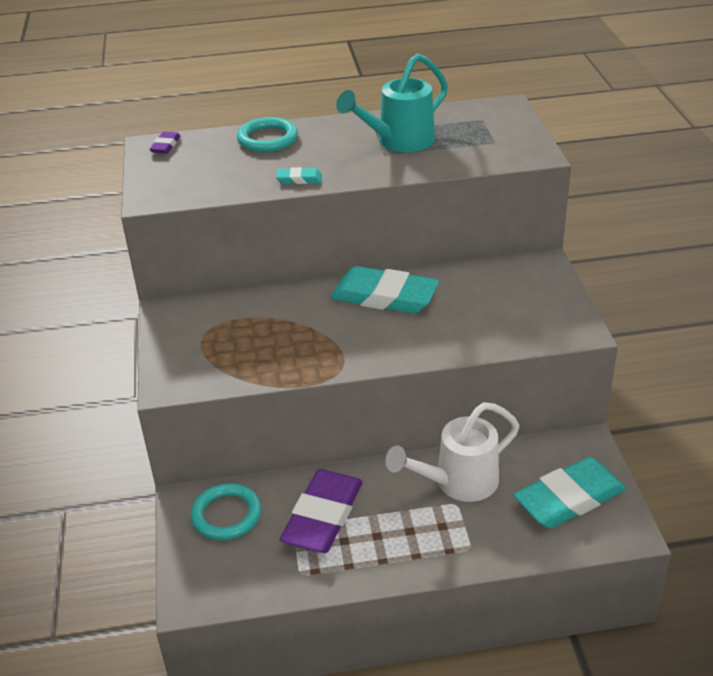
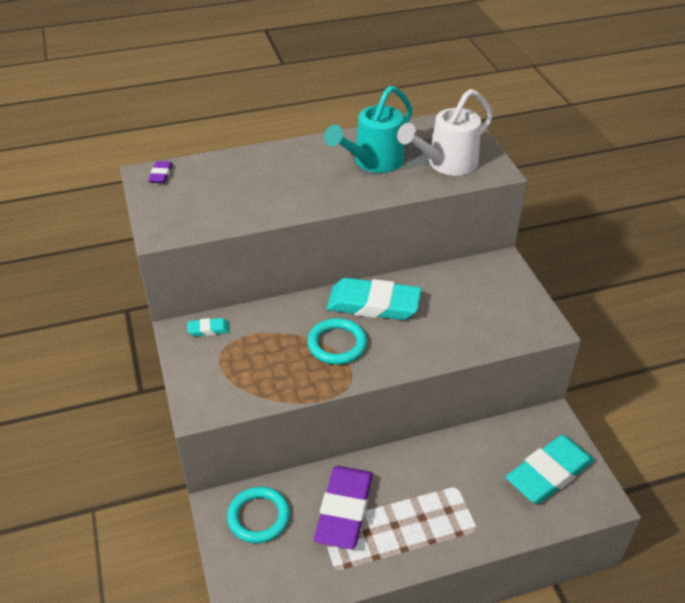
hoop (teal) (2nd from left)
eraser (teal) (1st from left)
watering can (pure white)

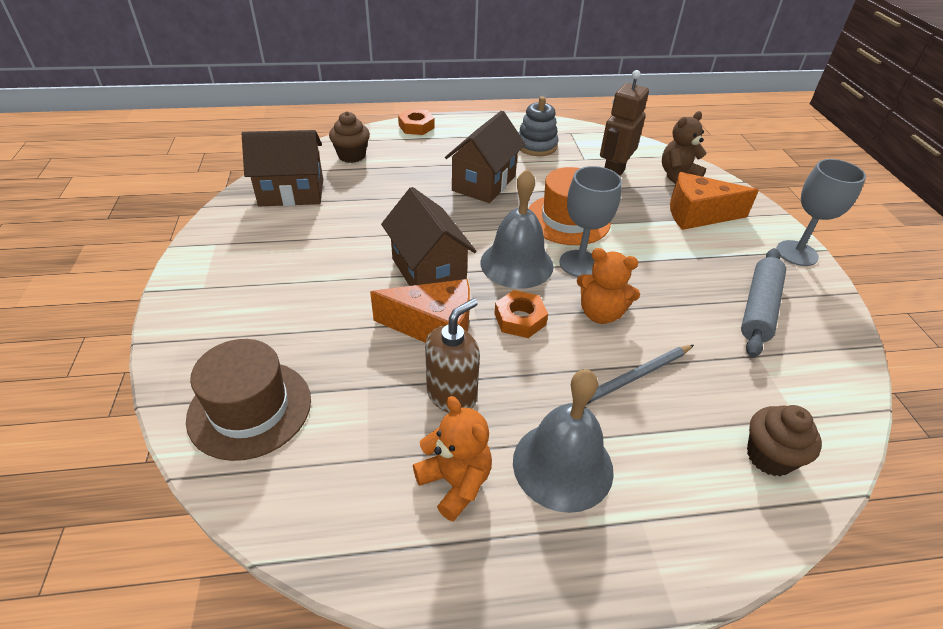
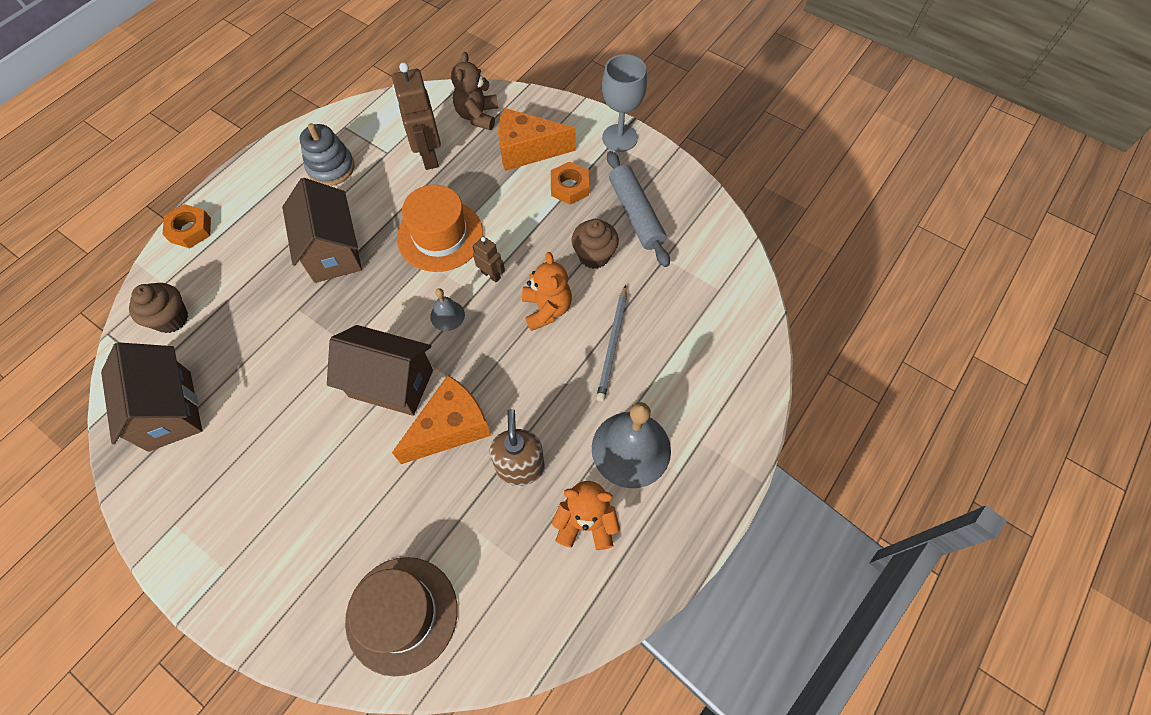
hex nut (orange) (2nd from left)
muffin (dark brown) (2nd from left)
toy robot (dark brown) (2nd from left)
house (dark brown) (1st from left)
stuffed bear (orange) (1st from left)
cheese (orange) (2nd from left)
bell (grey) (1st from left)

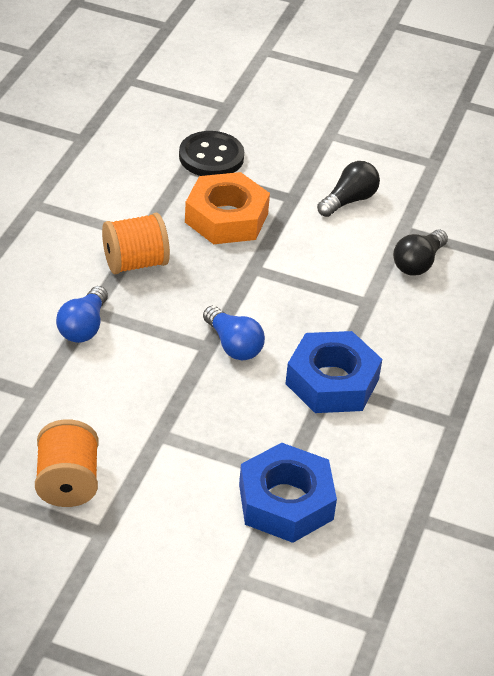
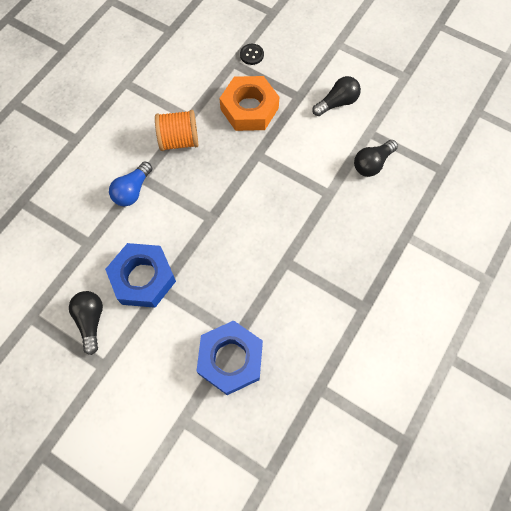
bulb (cobalt) (2nd from left in the first image)
hex nut (cobalt) (1st from left)
bulb (ebony) (1st from left)
sewing button (ebony)

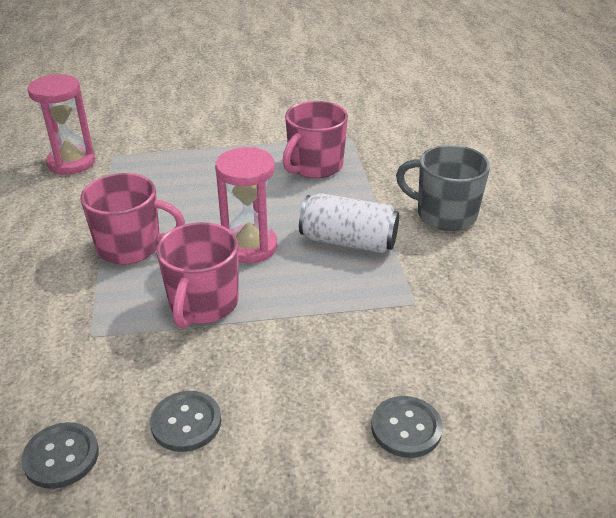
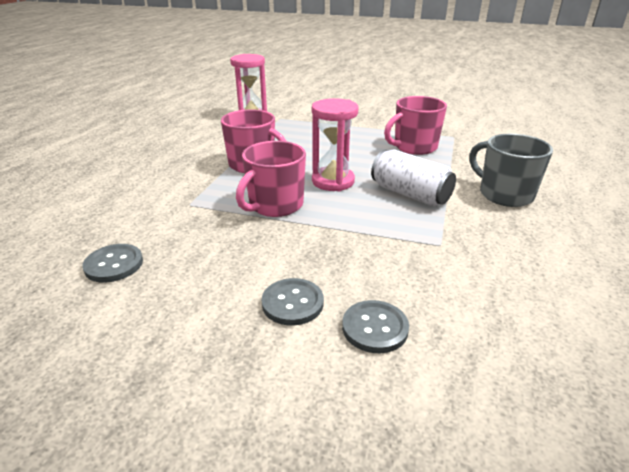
sewing button (grey) (2nd from left)

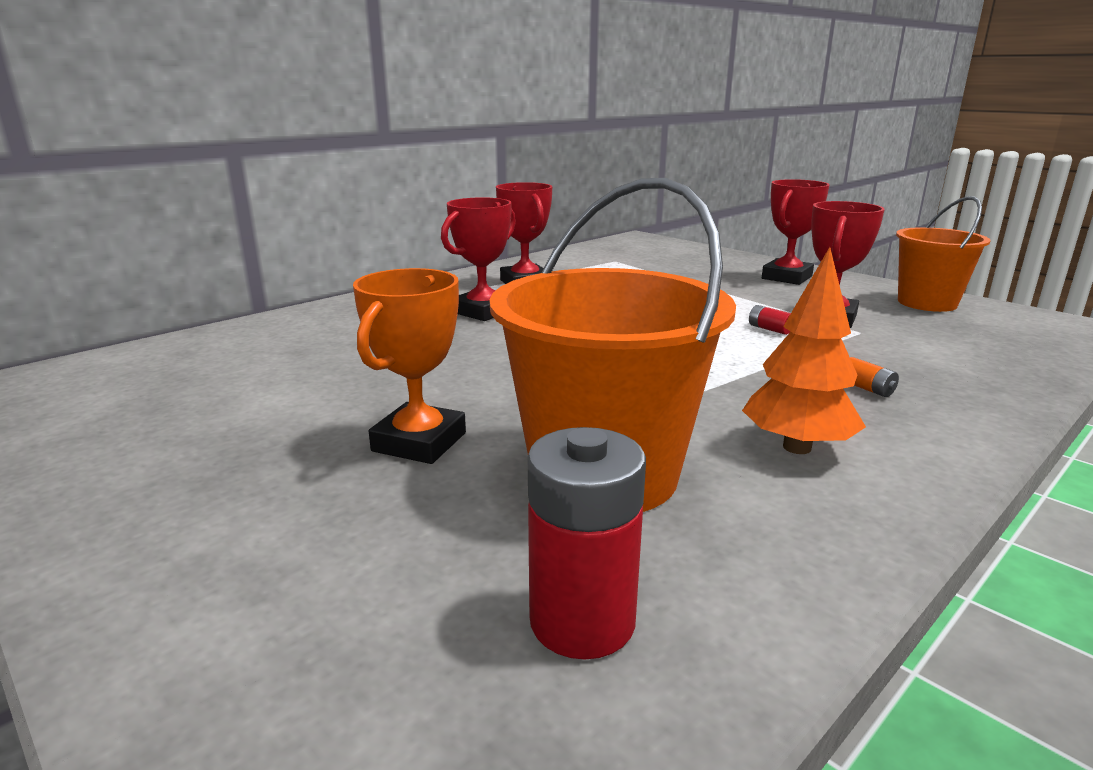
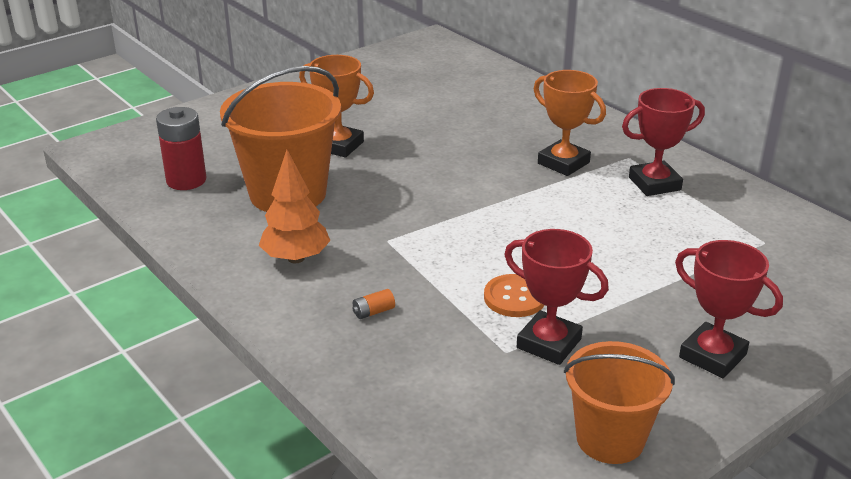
sewing button (orange)
prize cup (orange) (2nd from left)

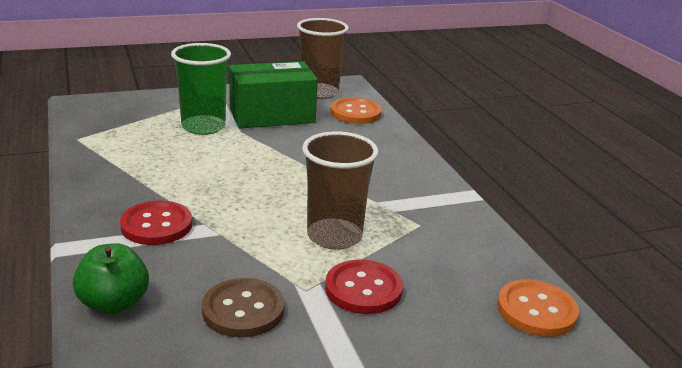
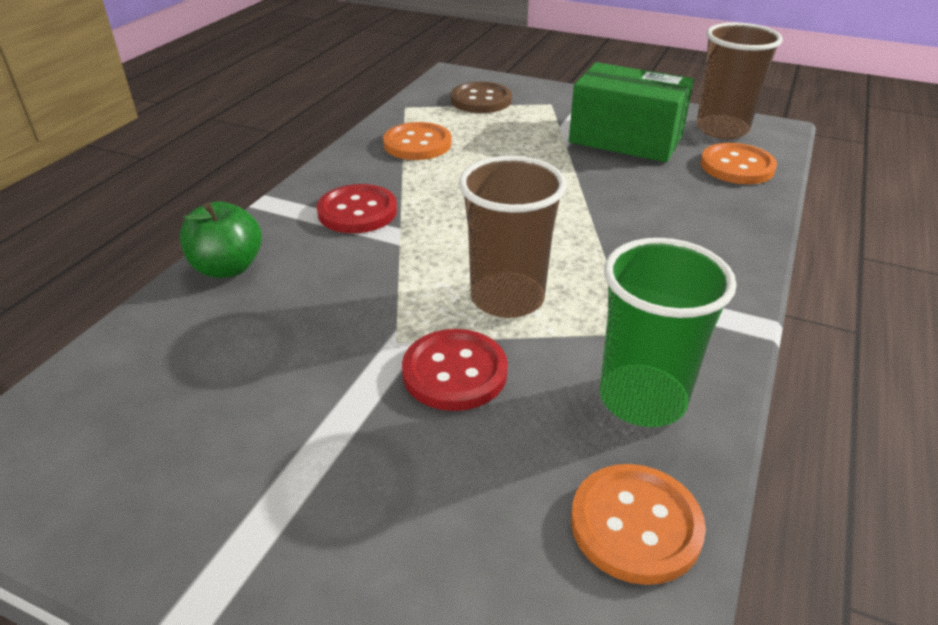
sewing button (orange) (1st from left)
beaker (leaf-green)
sewing button (dark brown)

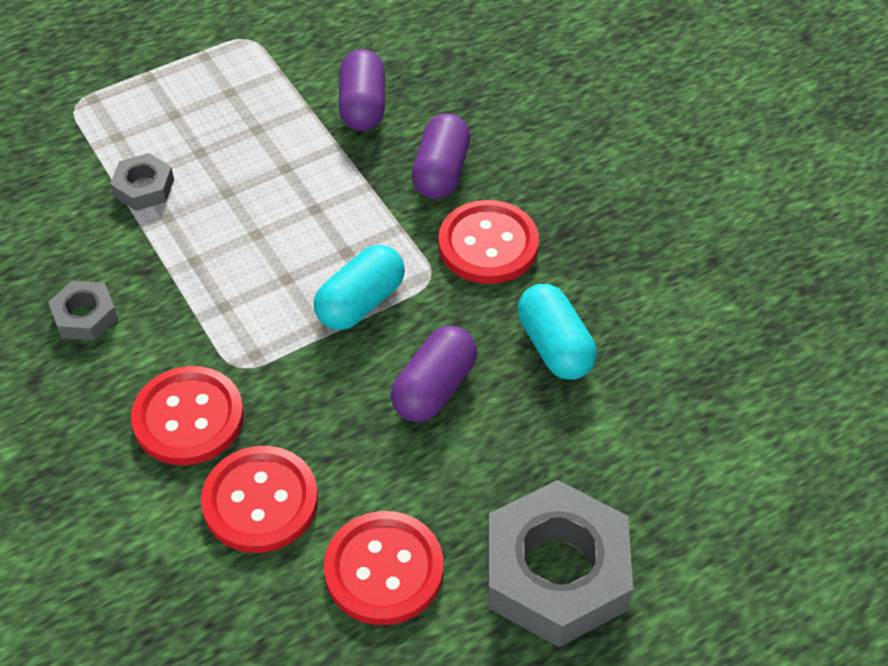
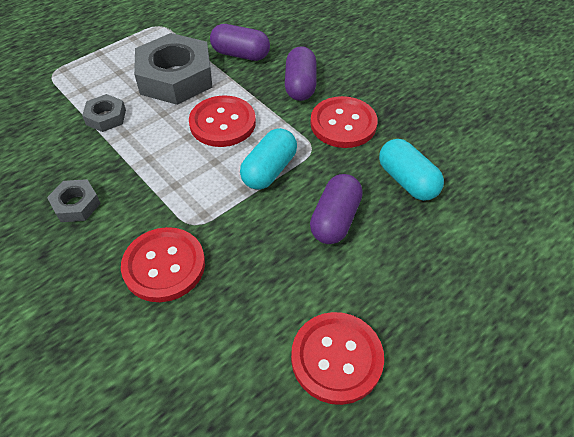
sewing button (red) (2nd from left)
hex nut (grey) (3rd from left)
capsule (royal purple) (1st from left)

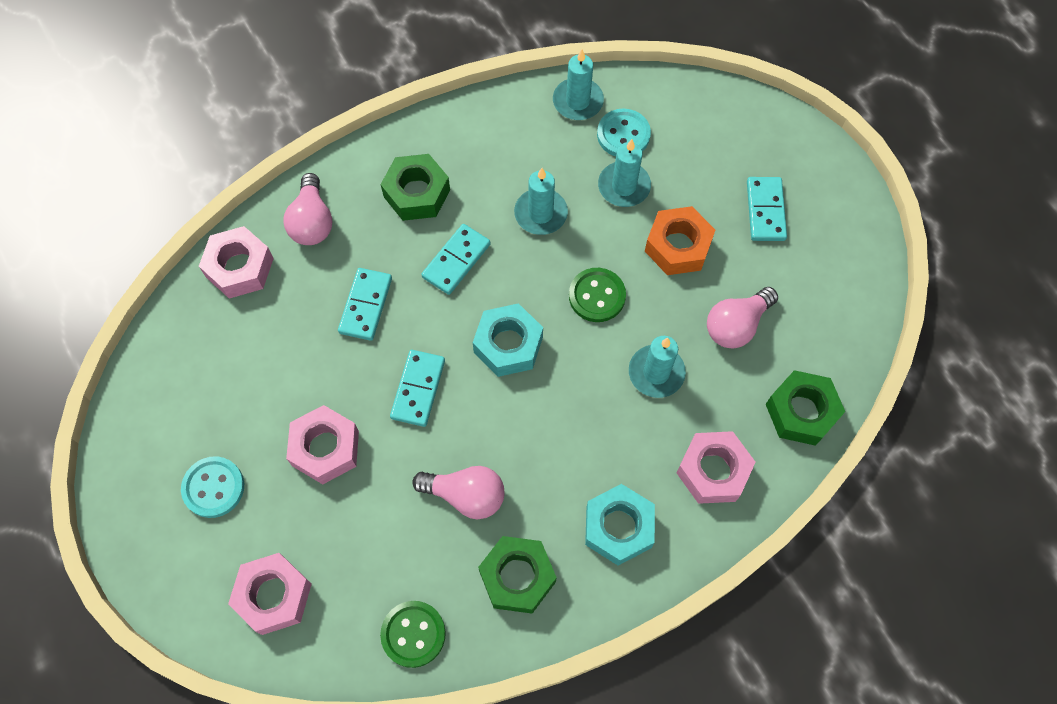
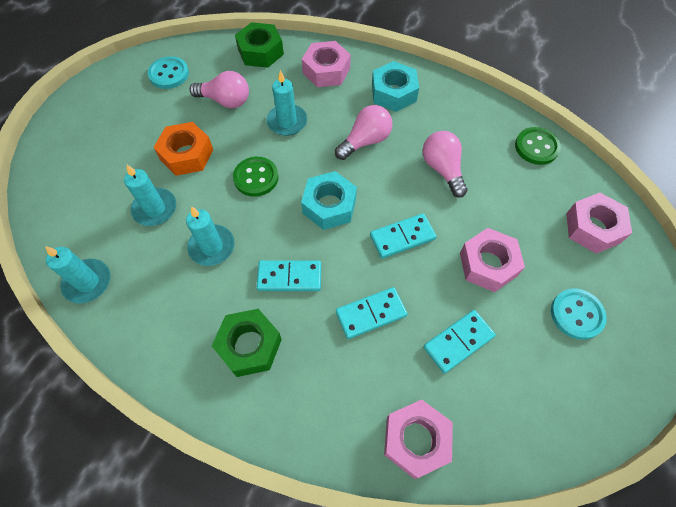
hex nut (leaf-green) (2nd from left in the first image)
bulb (rose-pink) (2nd from left)
sewing button (teal) (1st from left)
domino (teal) (4th from left)

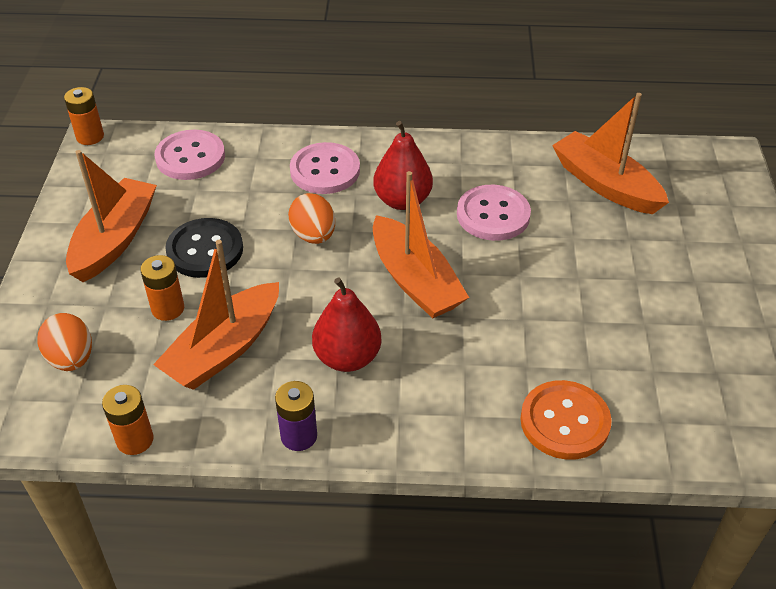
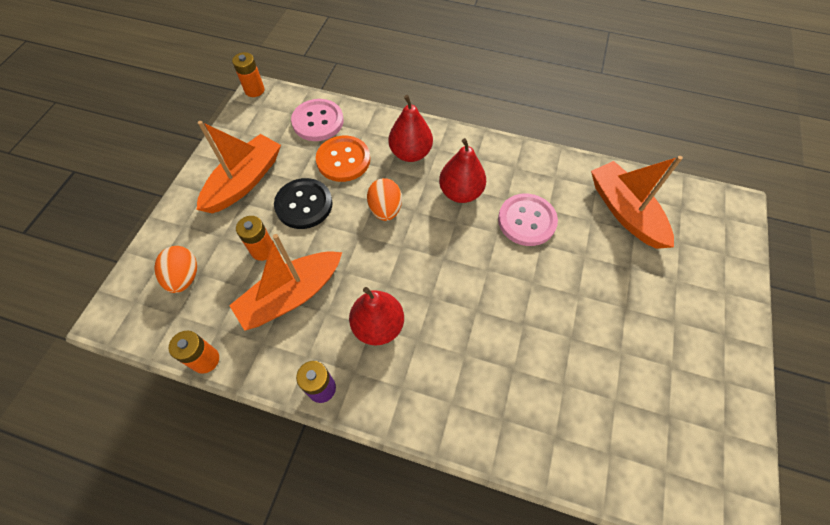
boat (orange) (3rd from left in the first image)
sewing button (orange)
pear (red) (2nd from left)

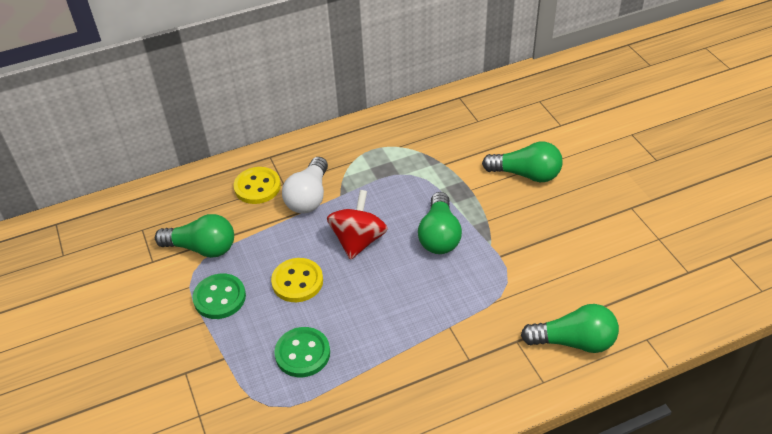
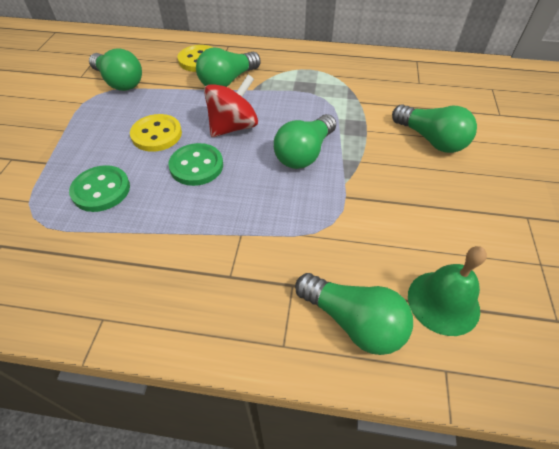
bell (leaf-green)
sewing button (leaf-green) (2nd from left)
bulb (leaf-green) (2nd from left)

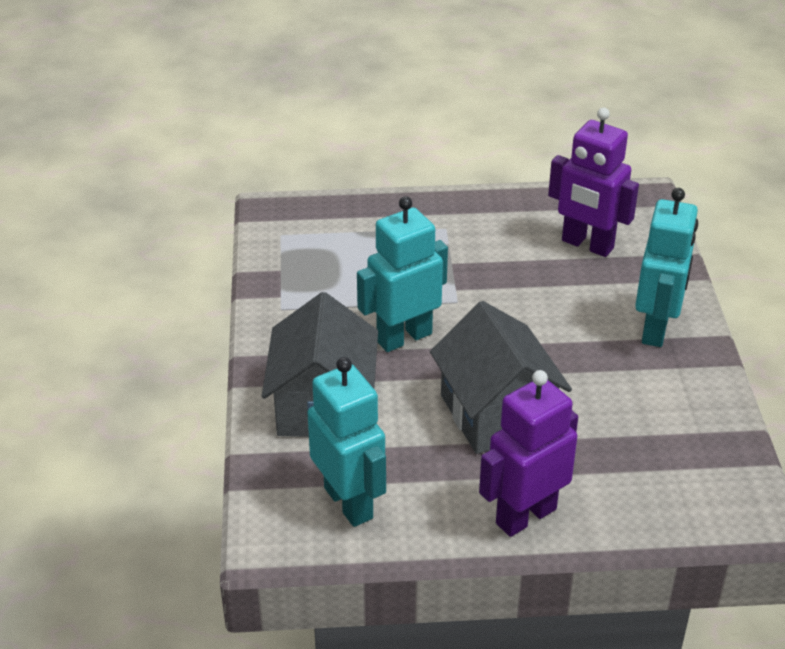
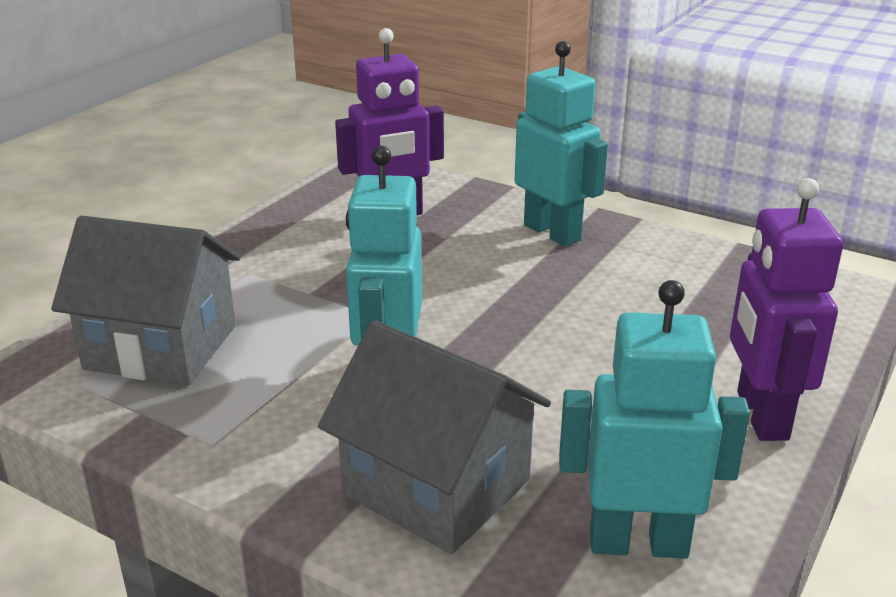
house (grey) (1st from left)

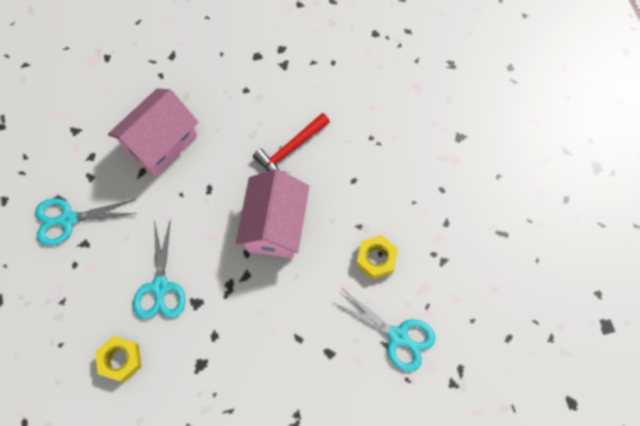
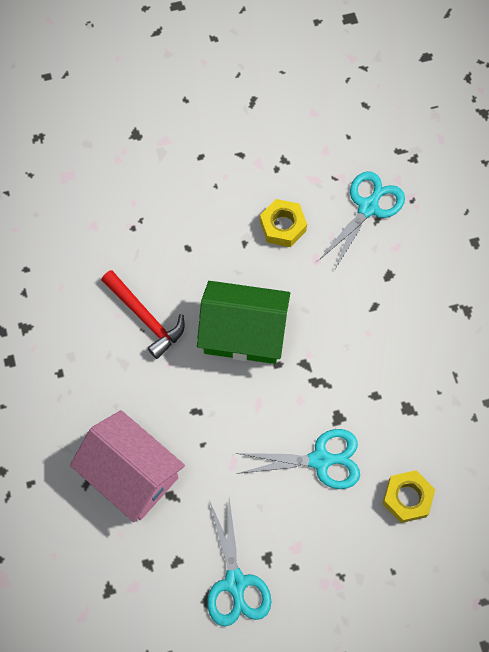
house (leaf-green)

